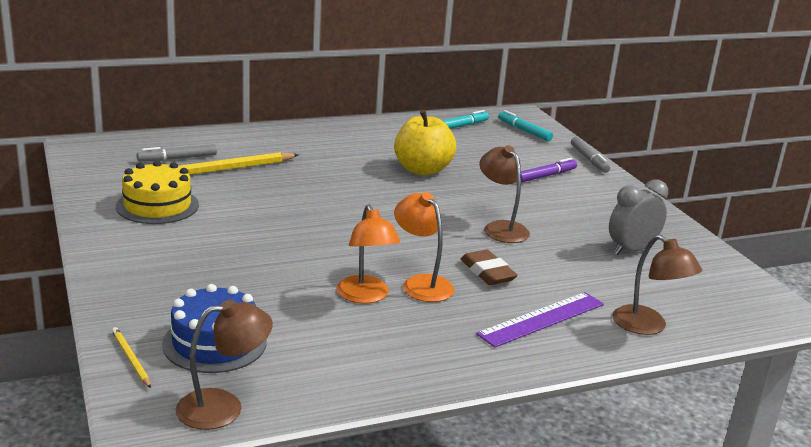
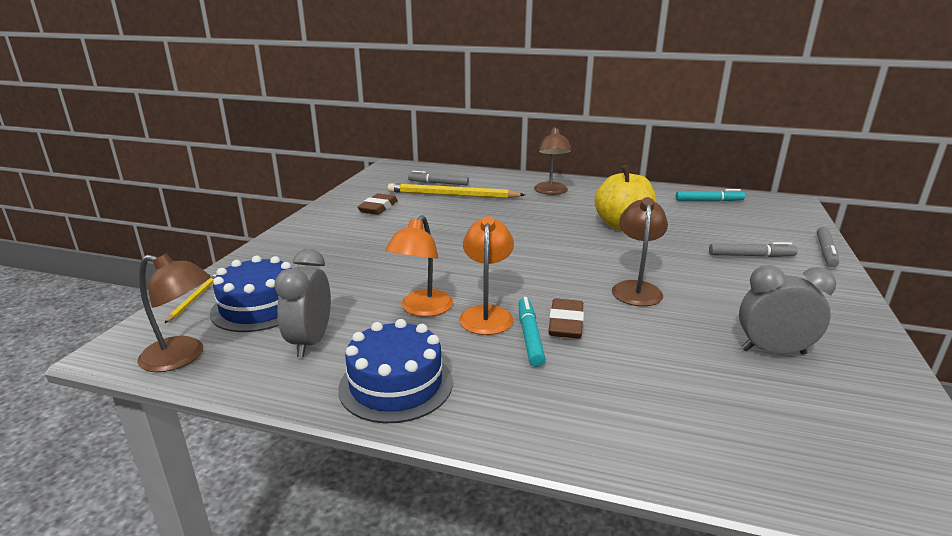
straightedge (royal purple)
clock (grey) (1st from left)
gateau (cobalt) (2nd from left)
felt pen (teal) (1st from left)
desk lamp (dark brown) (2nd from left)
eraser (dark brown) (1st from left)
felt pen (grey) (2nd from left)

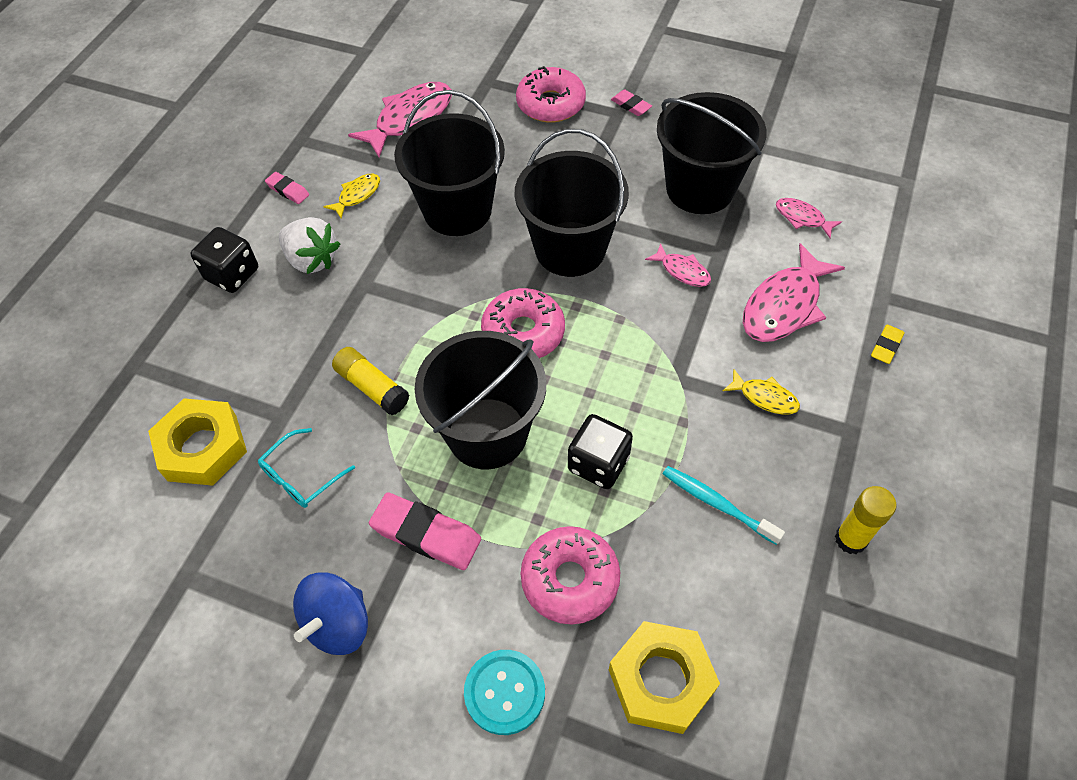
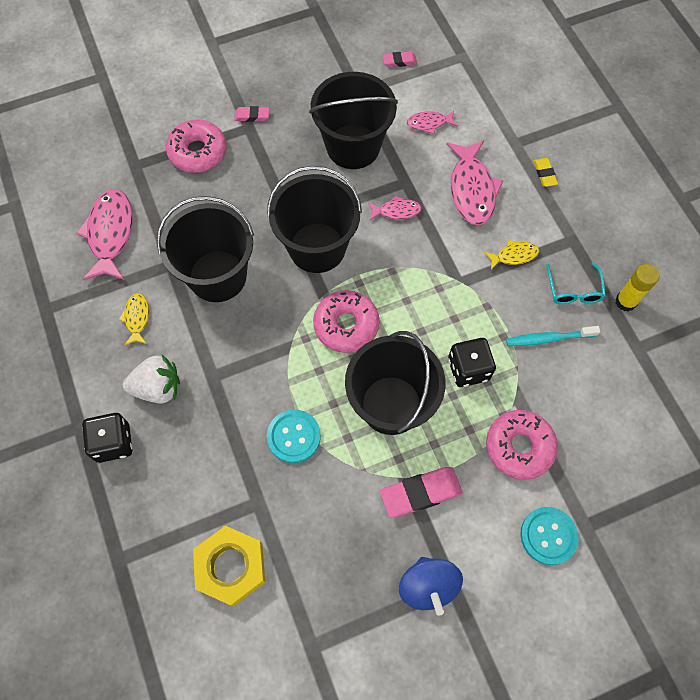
hex nut (yellow) (2nd from left in the first image)
spectacles (teal)
eraser (rose-pink) (2nd from left)
sewing button (teal) (1st from left)

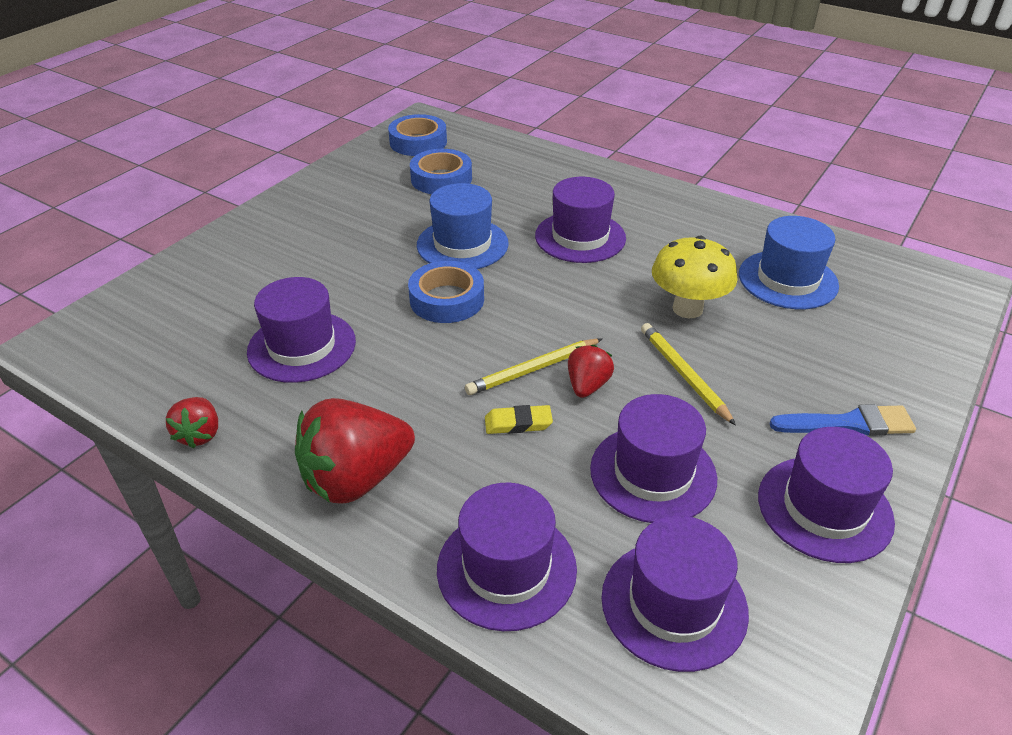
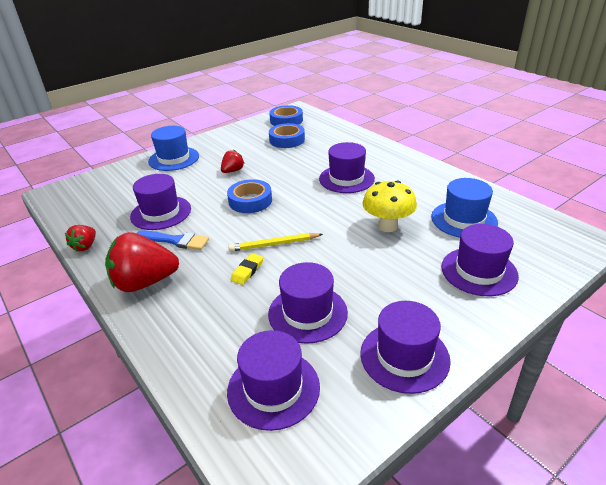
wooden pencil (yellow) (2nd from left in the first image)
hat (cobalt) (1st from left)
hat (royal purple) (6th from left)
toy strawberry (red) (3rd from left)
brush (cobalt)
eraser (yellow)

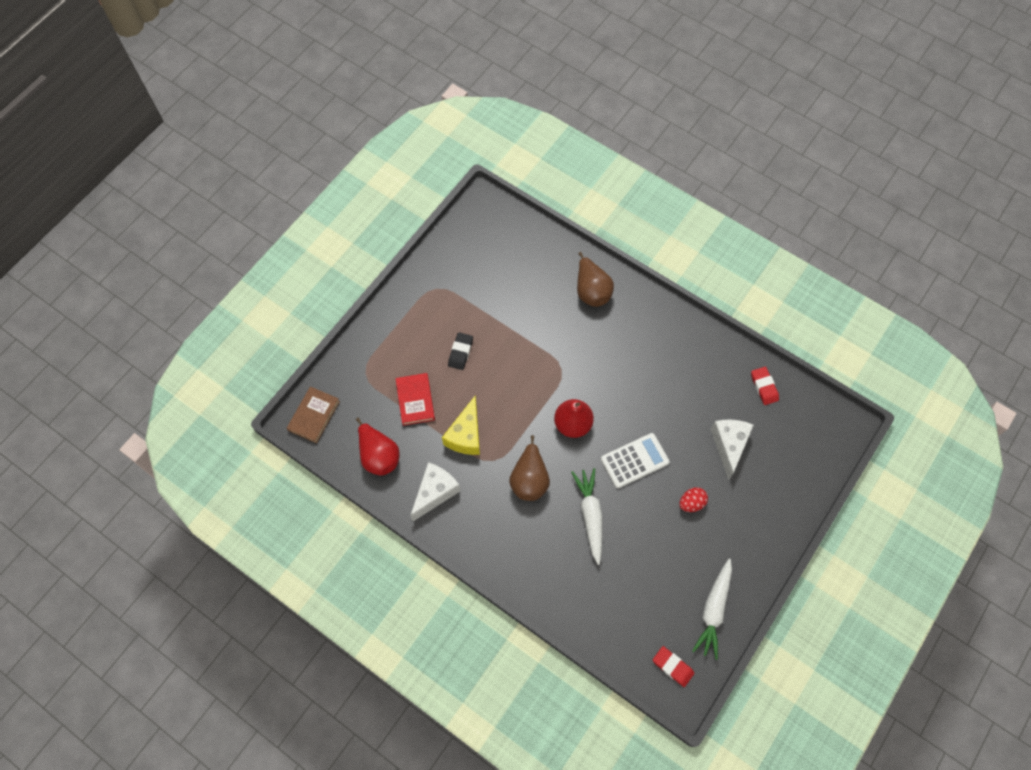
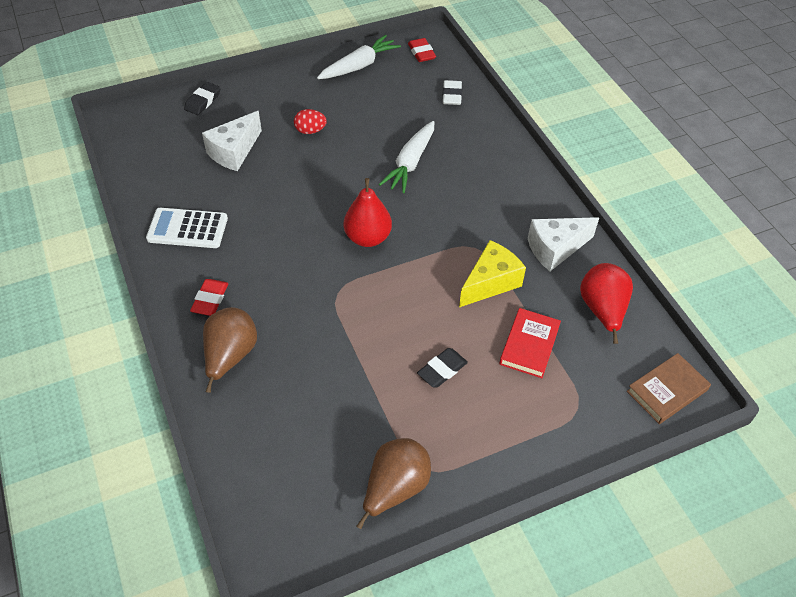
eraser (ebony) (1st from left)
eraser (pure white)
pear (dark brown) (2nd from left)
adding machine (pure white)
eraser (red) (1st from left)

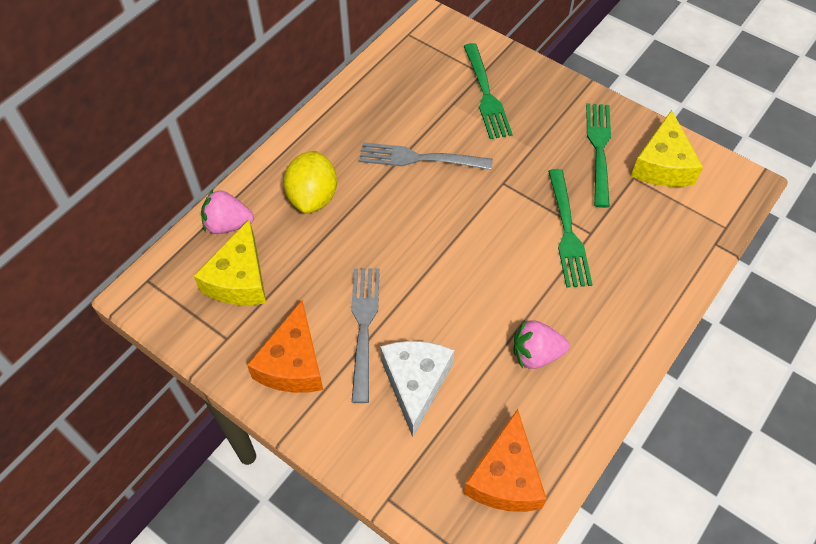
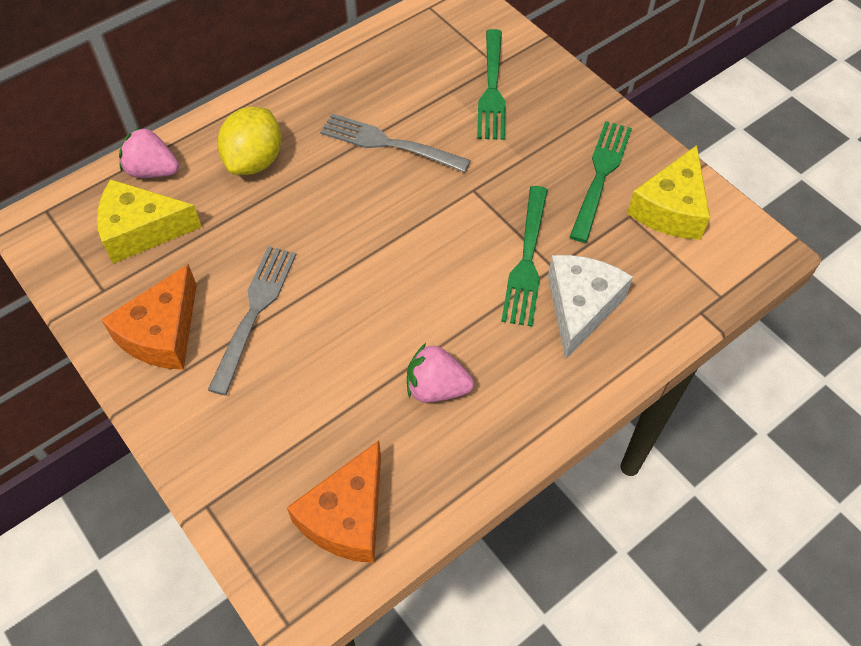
cheese (pure white)
cheese (yellow) (1st from left)

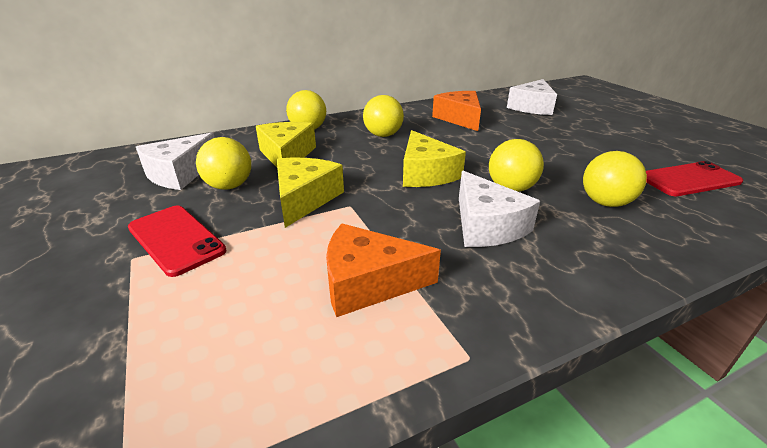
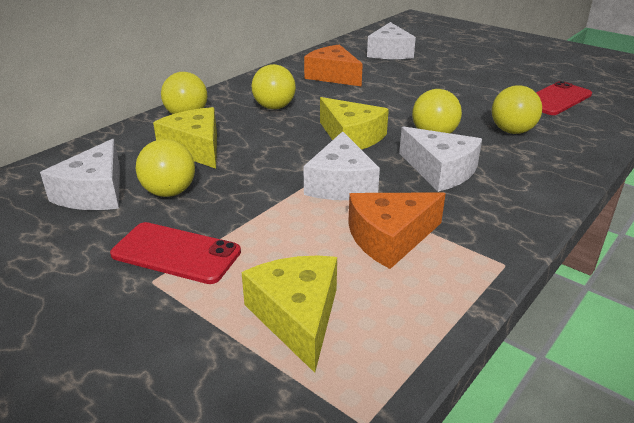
cheese (pure white) (2nd from left)
cheese (yellow) (2nd from left)

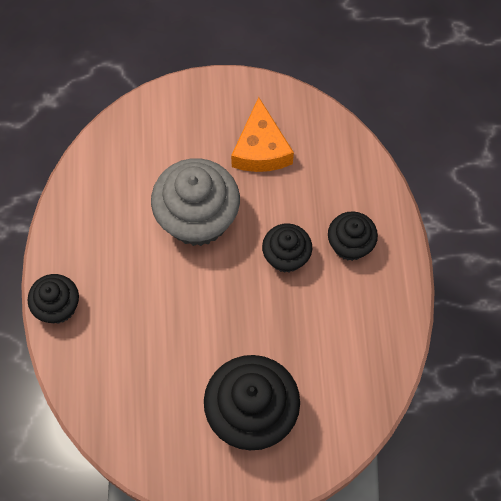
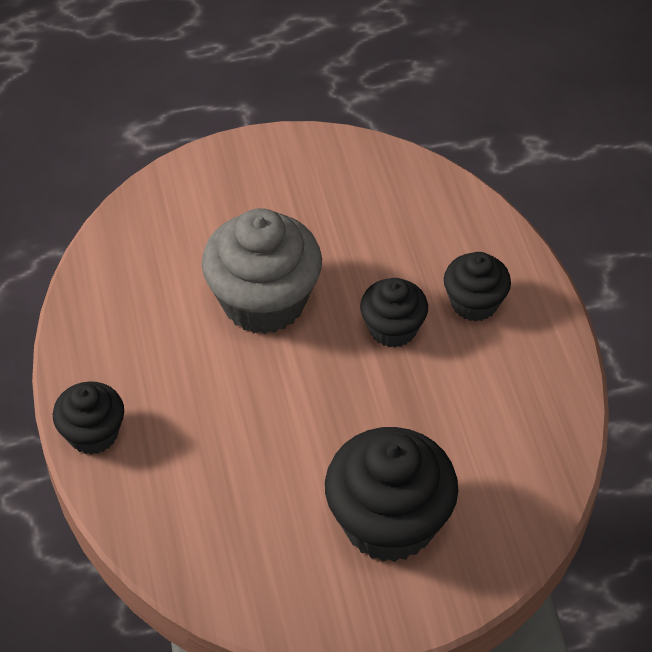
cheese (orange)

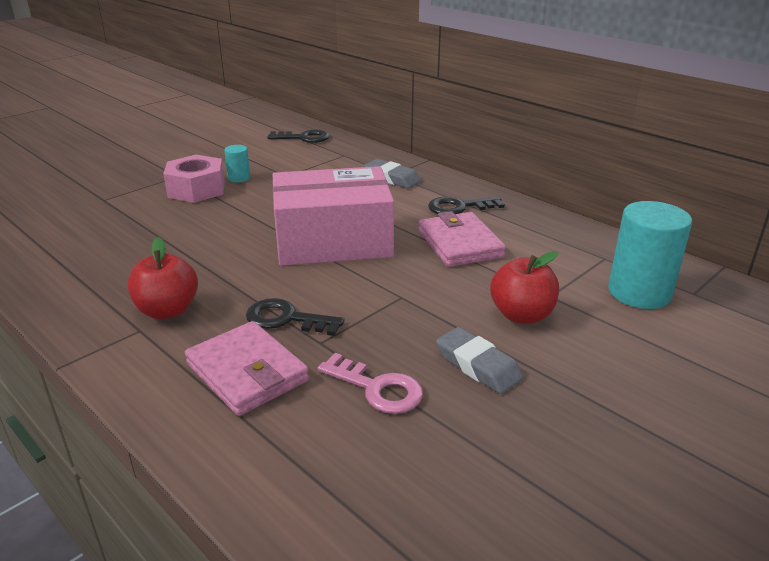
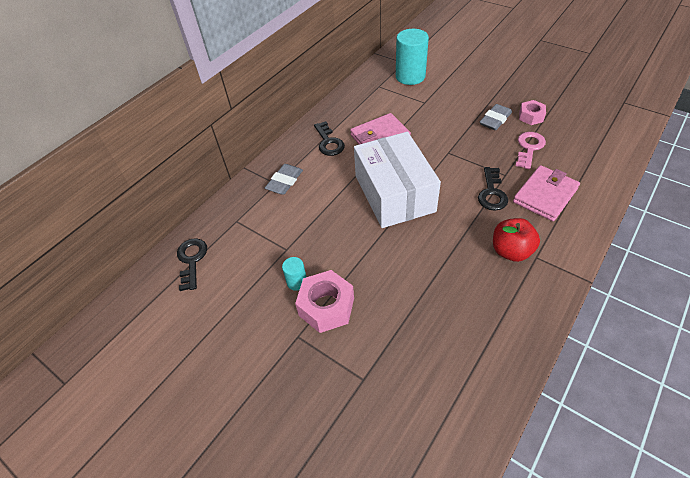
apple fruit (red) (2nd from left in the first image)
hex nut (rose-pink) (2nd from left)
box (pure white)

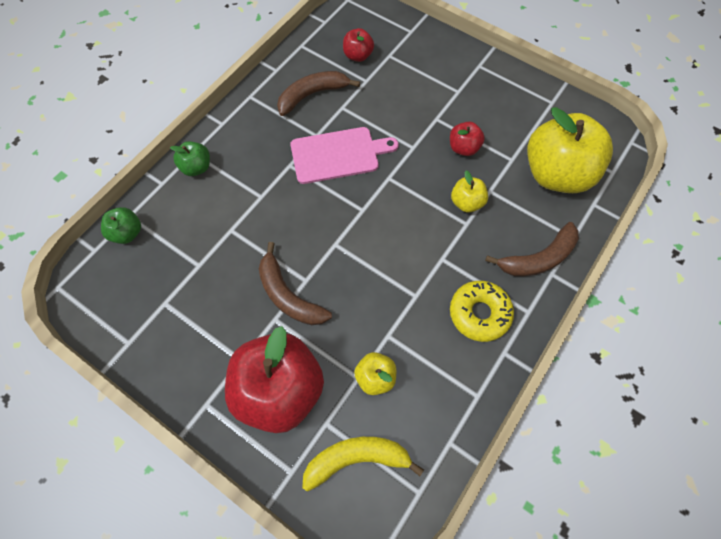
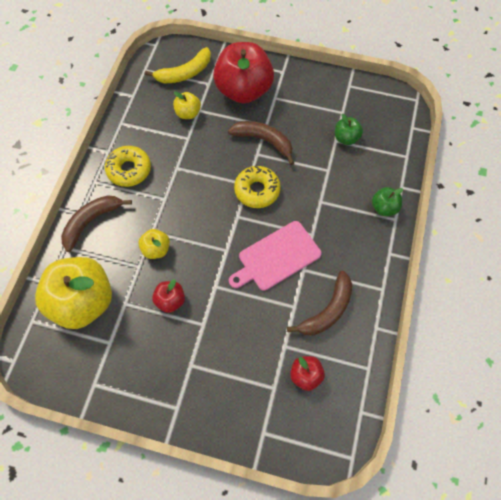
doughnut (yellow) (2nd from left)
apple fruit (leaf-green) (1st from left)

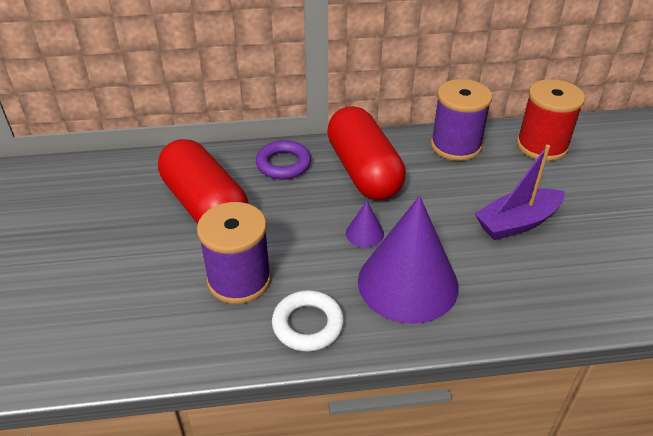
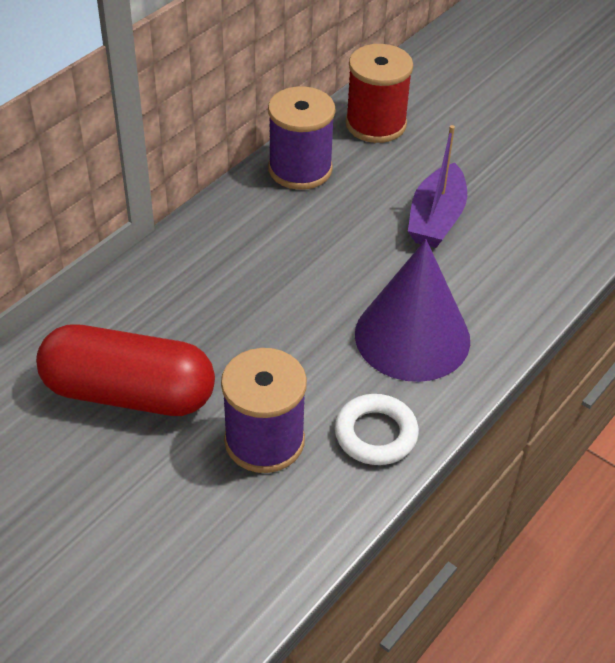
hoop (royal purple)
capsule (red) (2nd from left in the first image)
cone (royal purple) (1st from left in the first image)

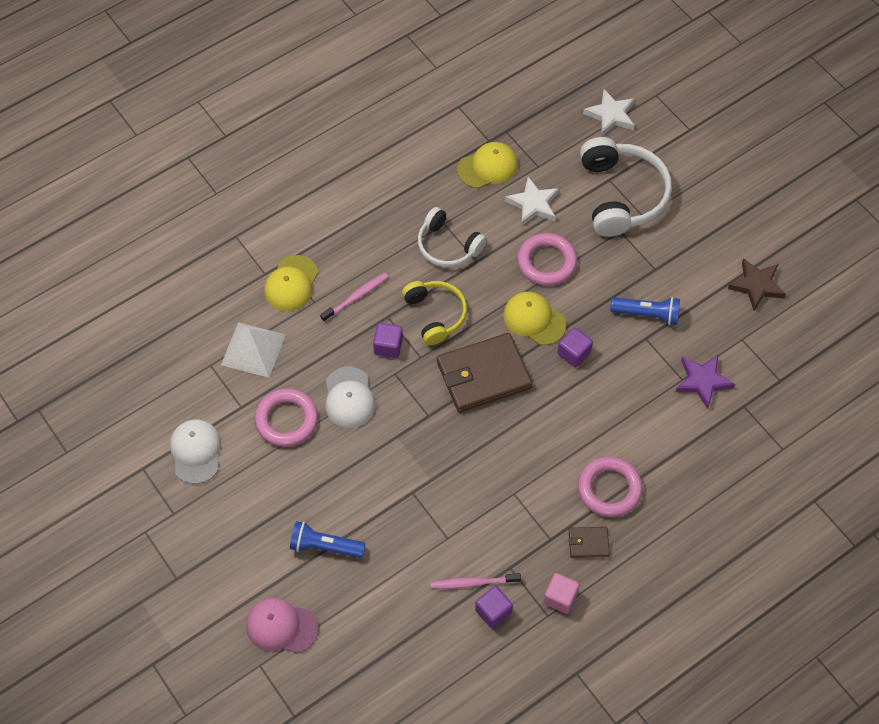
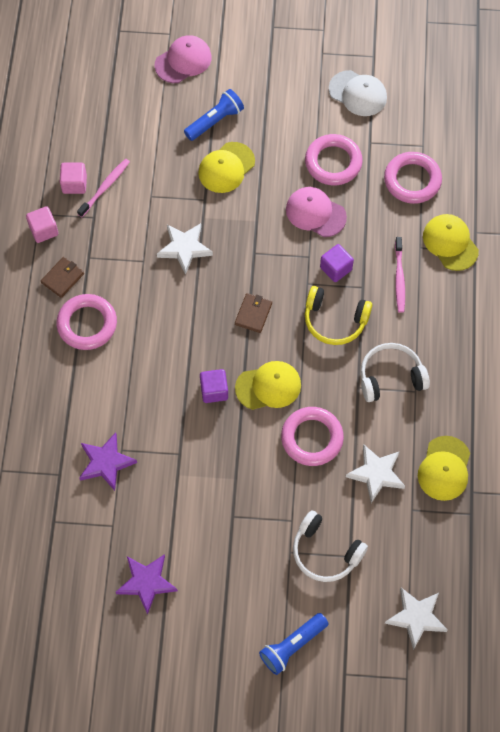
five-pointed star (pure white) (1st from left)
cap (yellow) (1st from left)
pocket torch (cobalt) (2nd from left)
hoop (rose-pink) (4th from left)
cap (rose-pink) (2nd from left)
cube (rose-pink) (2nd from left)
five-pointed star (royal purple) (2nd from left)
card wallet (dark brown) (2nd from left)
over-ear headphones (pure white) (1st from left)

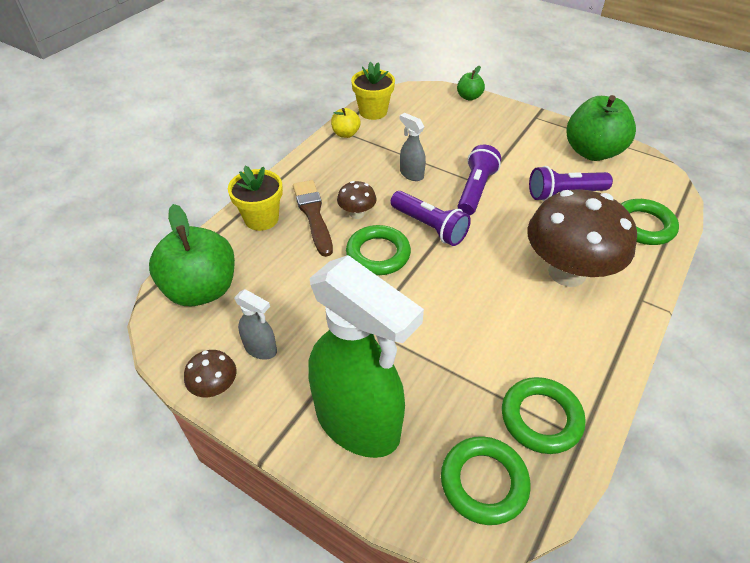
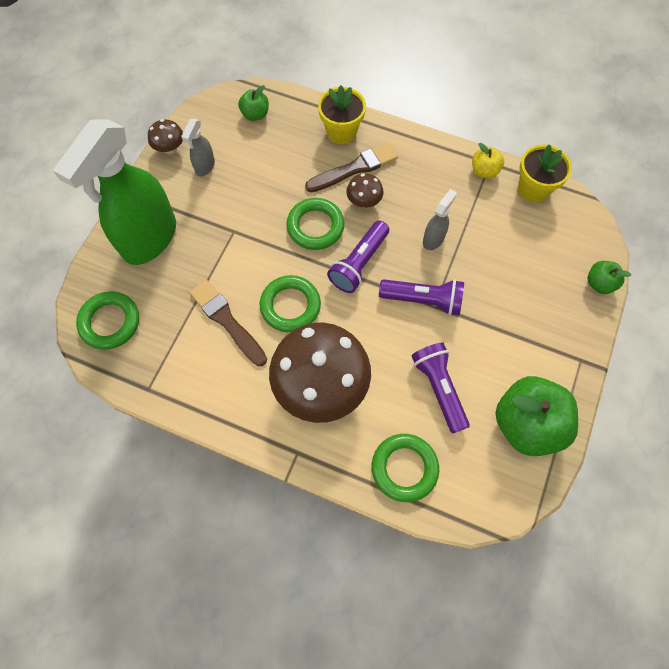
brush (dark brown) (1st from left)
hoop (leaf-green) (2nd from left)
apple fruit (leaf-green) (1st from left)

